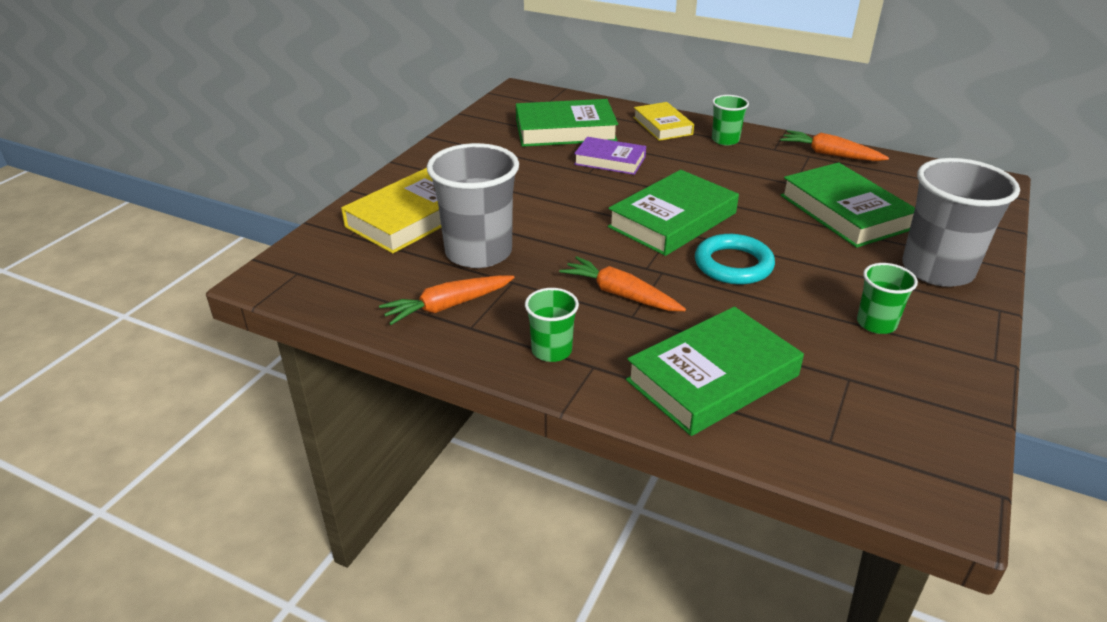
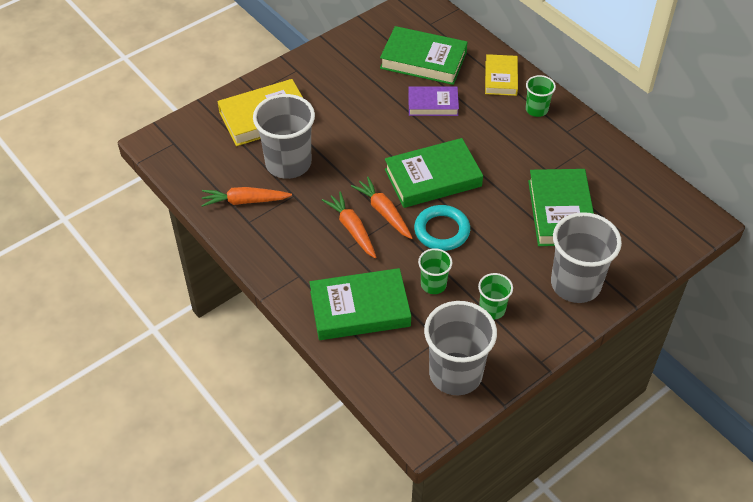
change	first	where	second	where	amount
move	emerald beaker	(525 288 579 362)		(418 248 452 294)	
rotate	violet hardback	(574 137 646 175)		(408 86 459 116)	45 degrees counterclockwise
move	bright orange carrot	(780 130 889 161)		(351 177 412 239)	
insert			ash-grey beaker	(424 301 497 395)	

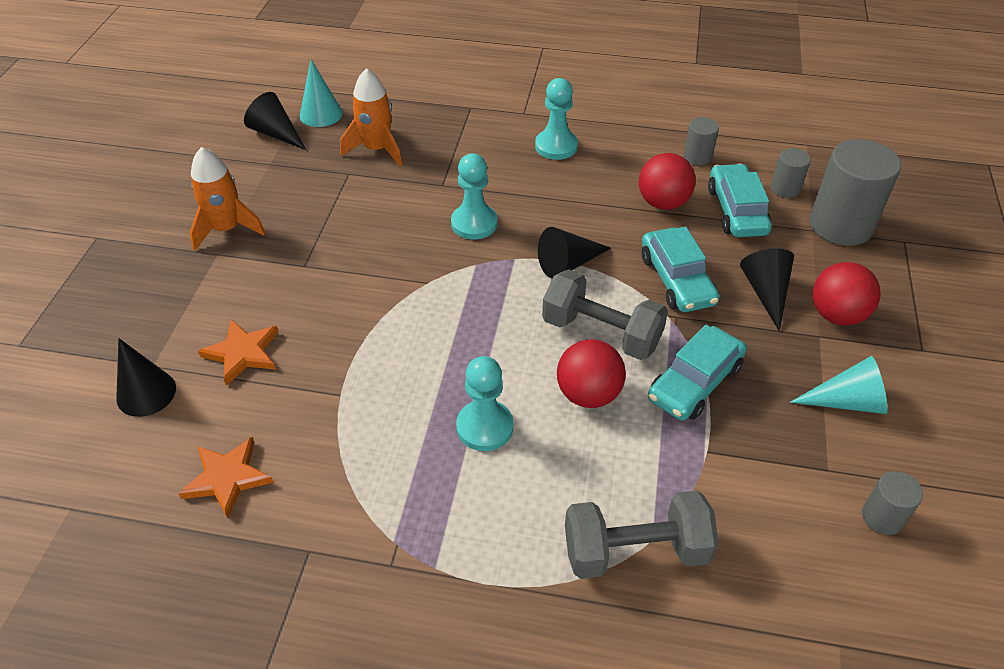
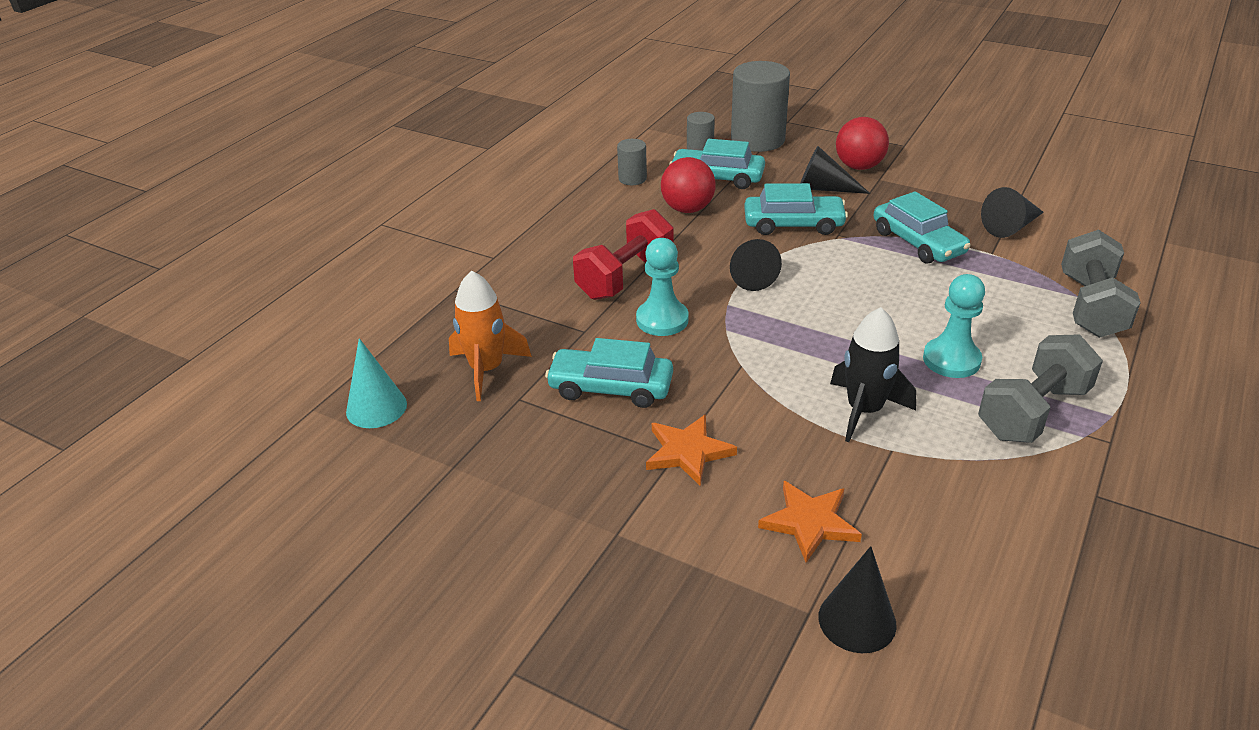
change	first	where	second	where	amount
move	bright orange star	(178 437 274 518)		(646 414 737 486)	
delete	bright orange toy rocket	(189 147 266 251)			
move	black cone shape	(244 92 306 150)		(981 187 1044 238)	
delete	teal game pawn	(535 78 578 160)			
move	ash-grey free weight	(542 269 668 360)		(978 334 1103 443)	
delete	red ball	(557 339 626 408)			
delete	teal cone shape	(790 356 888 414)			
delete	ash-grey cylinder shape	(862 471 923 535)			
insert			teal car	(545 338 673 408)	
insert			red free weight	(573 209 674 300)	
insert			black toy rocket	(830 307 916 442)	

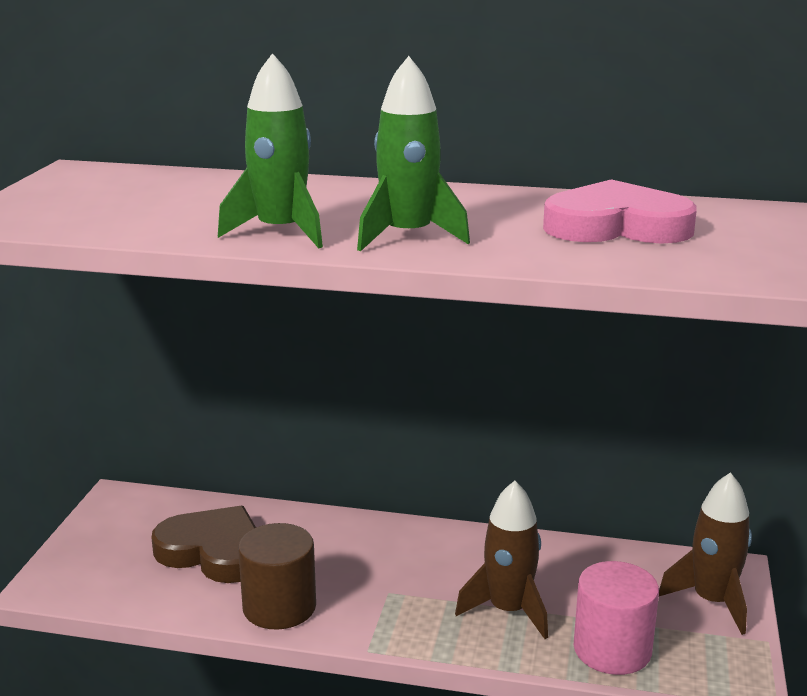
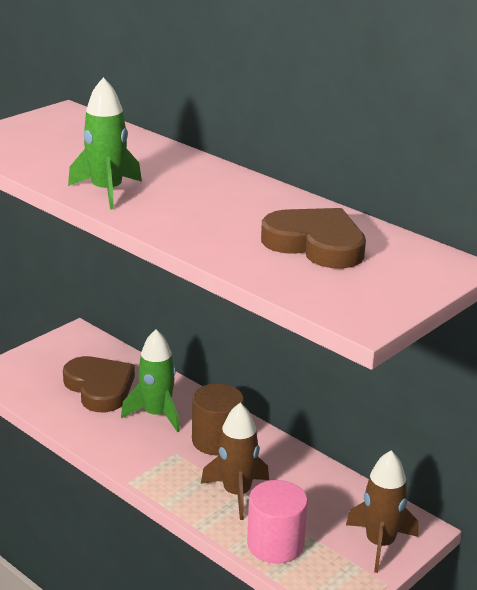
change	first	where	second	where	amount
move	russet cylinder shape	(238 523 316 630)		(192 383 244 455)	
move	emerald toy rocket	(357 56 470 251)		(121 329 180 432)	
recolor	rose-pink heart shape	(543 179 697 244)	russet heart shape	(261 208 366 268)	

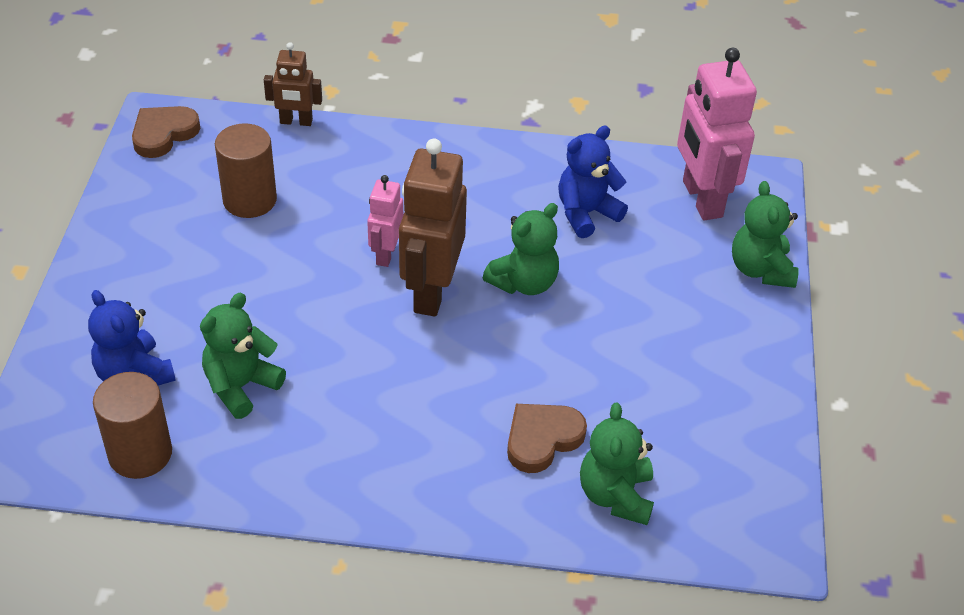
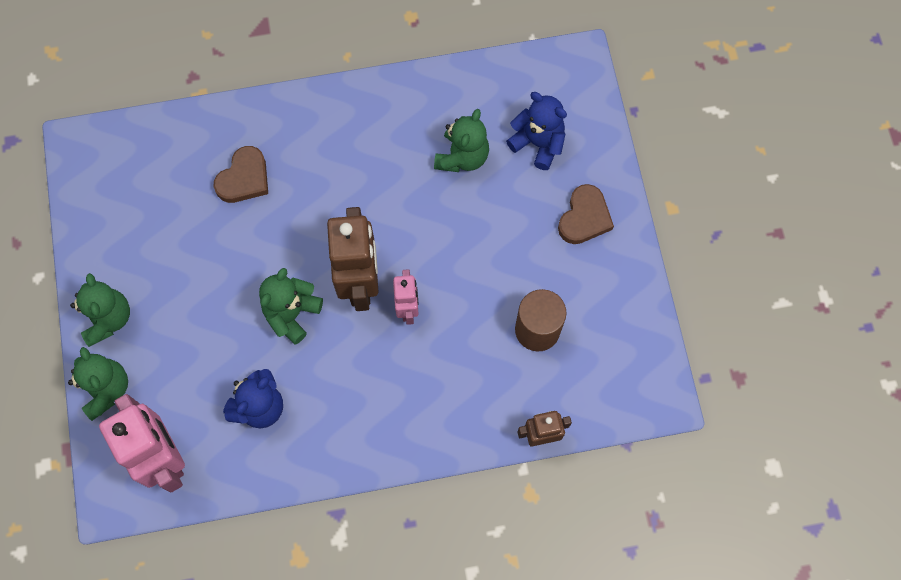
change	first	where	second	where	amount
delete	russet cylinder shape	(93 372 172 479)			
move	russet heart shape	(132 106 200 158)		(558 184 614 244)	
move	emerald stuffed bear	(580 403 654 525)		(70 273 130 347)	

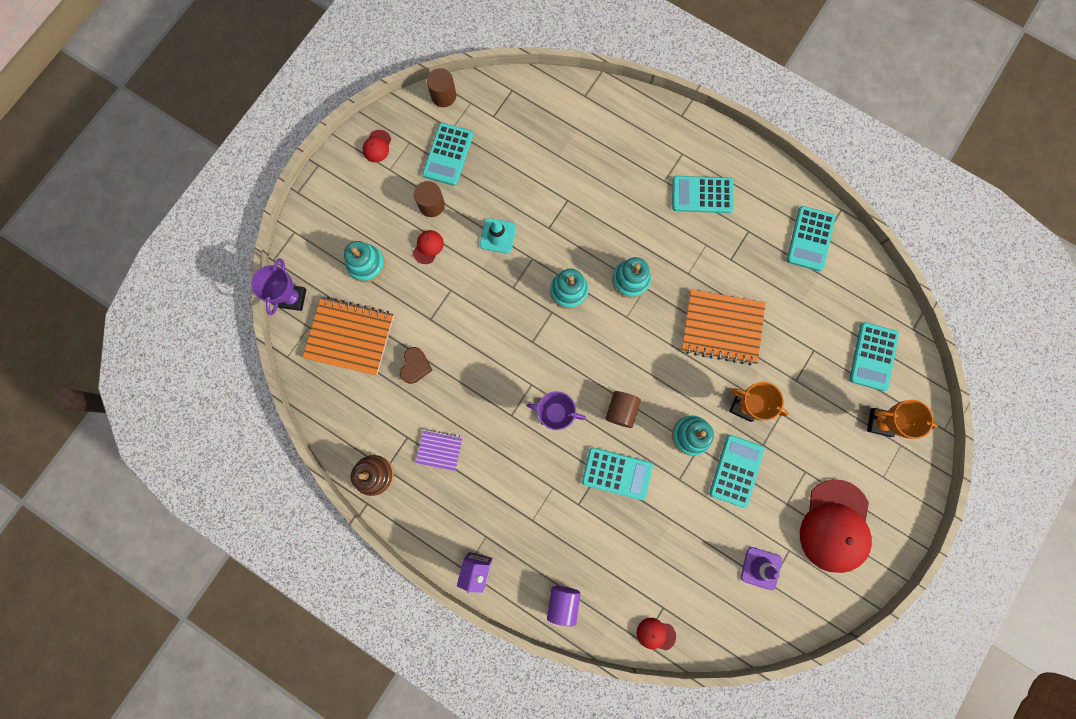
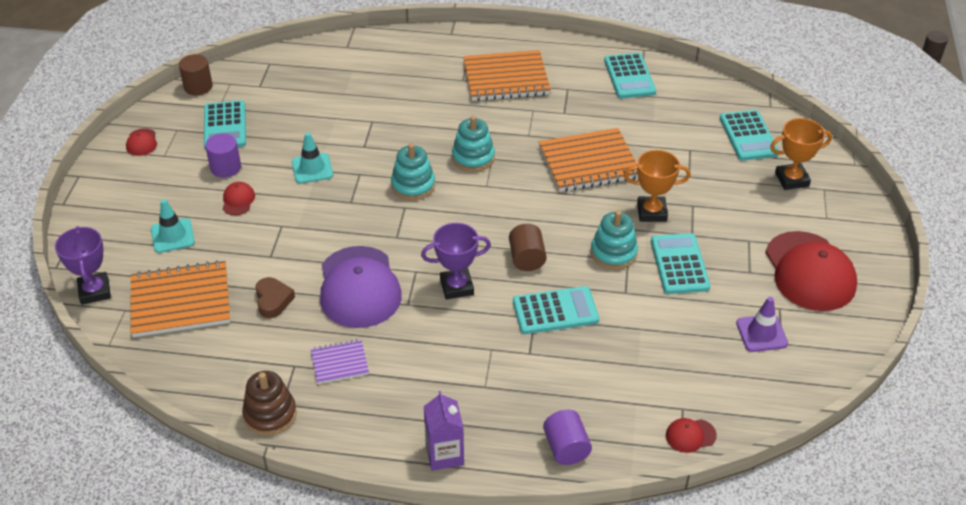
change	first	where	second	where	amount
replace	teal stacking rings	(344 241 385 283)	teal traffic cone	(151 199 195 253)	
recolor	russet cylinder shape	(414 181 445 217)	violet cylinder shape	(205 133 241 178)	
replace	teal adding machine	(672 176 734 213)	bright orange notebook	(463 50 551 101)	
insert			violet cap	(320 246 402 328)	

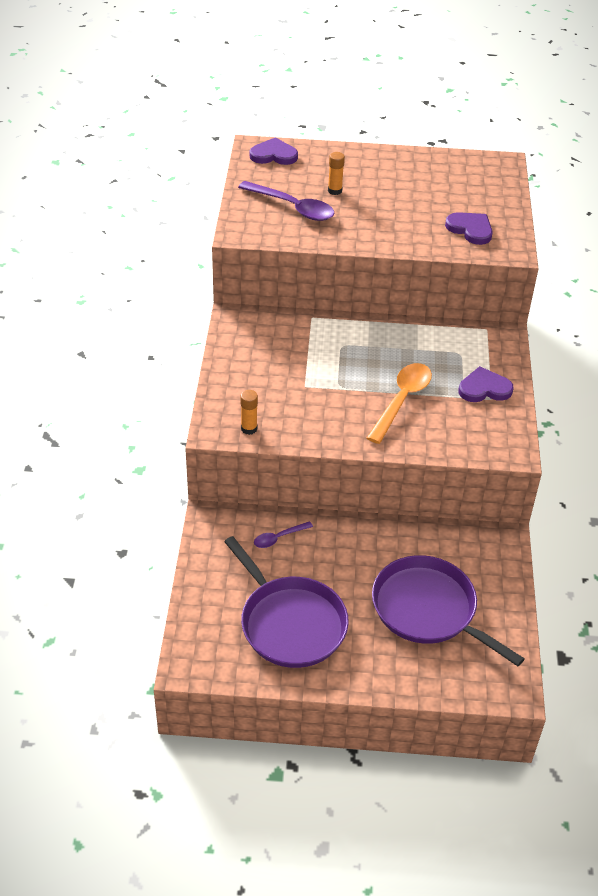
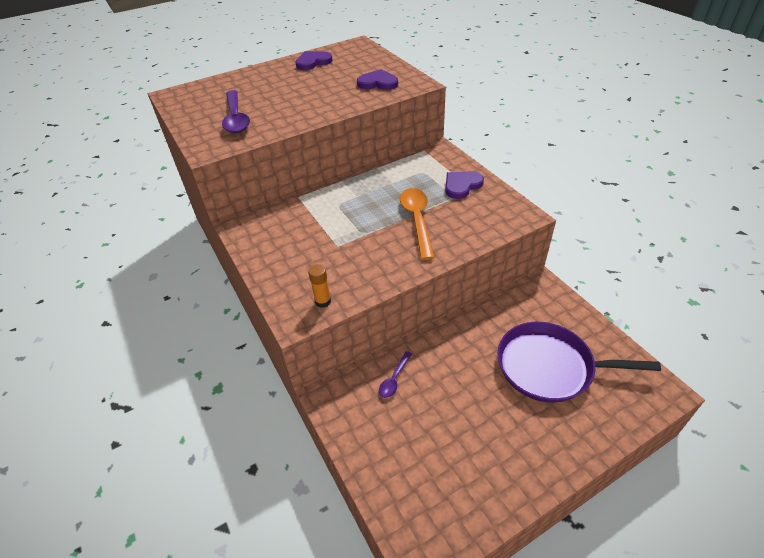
change	first	where	second	where	amount
delete	violet pan	(224 536 349 668)			
rotate	violet tablespoon	(238 181 334 221)		(222 90 250 133)	75 degrees clockwise
move	violet heart shape	(250 137 298 165)		(295 51 332 70)	
delete	bright orange glue	(328 152 345 195)			

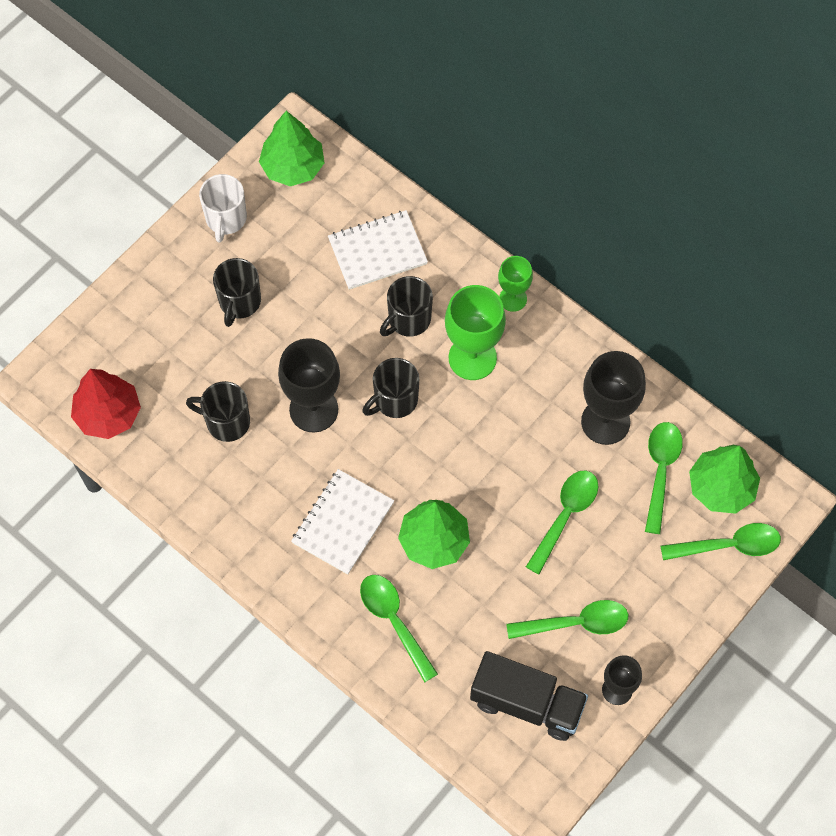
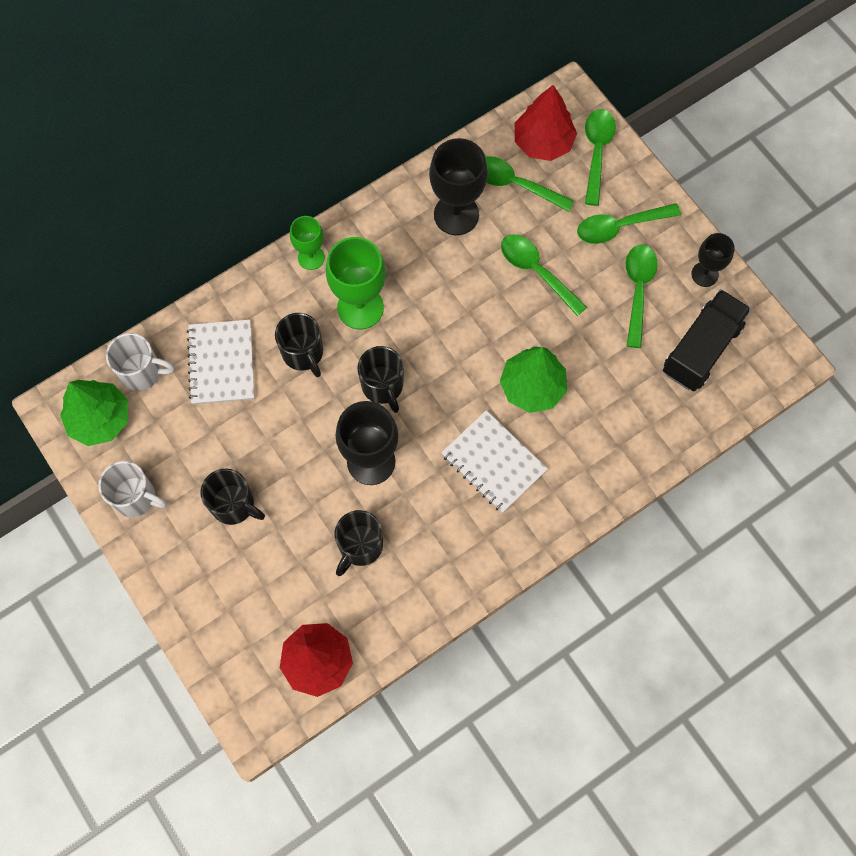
change	first	where	second	where	amount
move	emerald tablespoon	(360 575 438 682)		(577 203 681 244)	
recolor	emerald toy tree	(689 445 760 514)	red toy tree	(515 85 577 161)	
insert			snow-white mug	(106 333 175 391)	

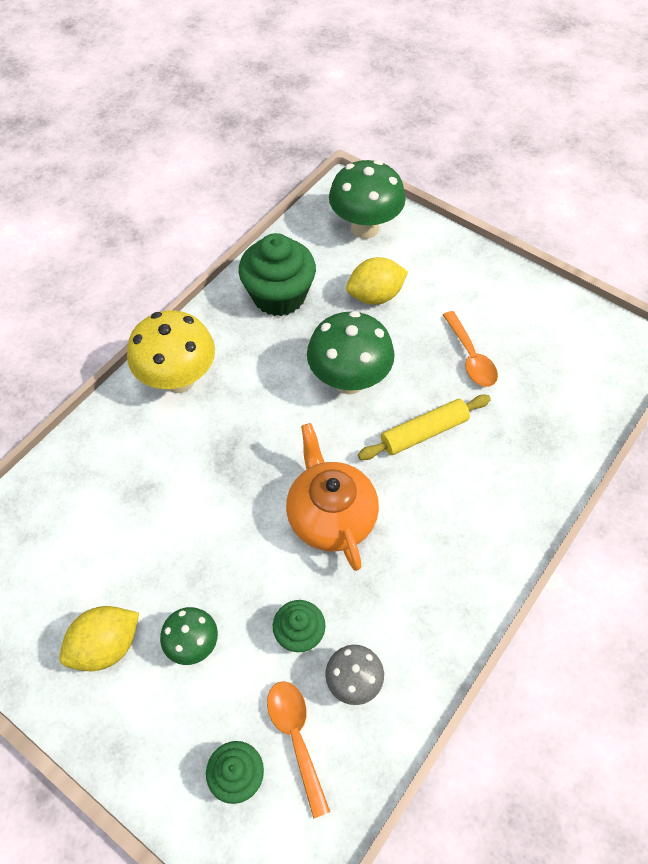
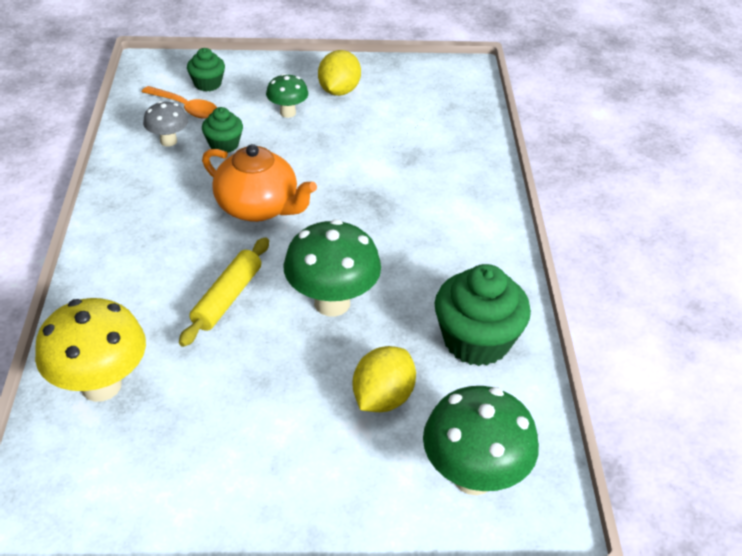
change	first	where	second	where	amount
move	yellow fungus	(127 311 215 393)		(35 298 146 402)	
delete	bright orange tablespoon	(443 311 498 387)			

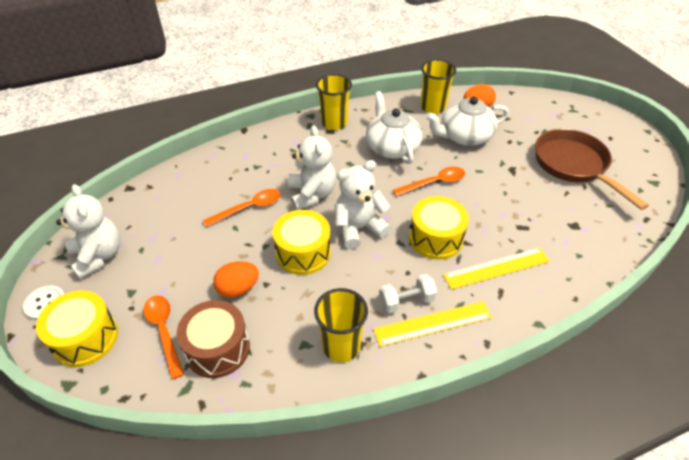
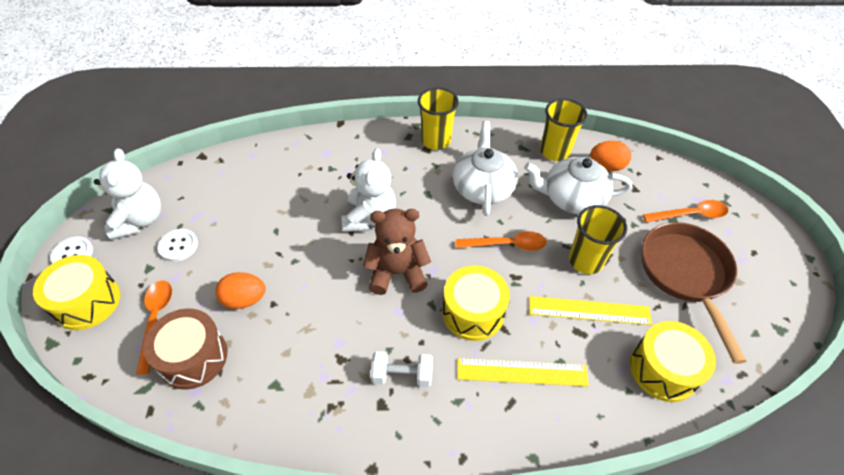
change	first	where	second	where	amount
move	bright orange tablespoon	(203 189 281 227)		(643 200 728 223)	
move	yellow toy drum	(273 210 331 275)		(630 321 716 402)	
move	yellow beaker	(314 288 368 362)		(569 205 627 274)	
recolor	snow-white stuffed bear	(335 160 391 249)	russet stuffed bear	(363 209 431 295)	
move	yellow measuring stick	(373 301 492 347)		(529 296 652 325)	
insert			snow-white button	(158 229 198 262)	

